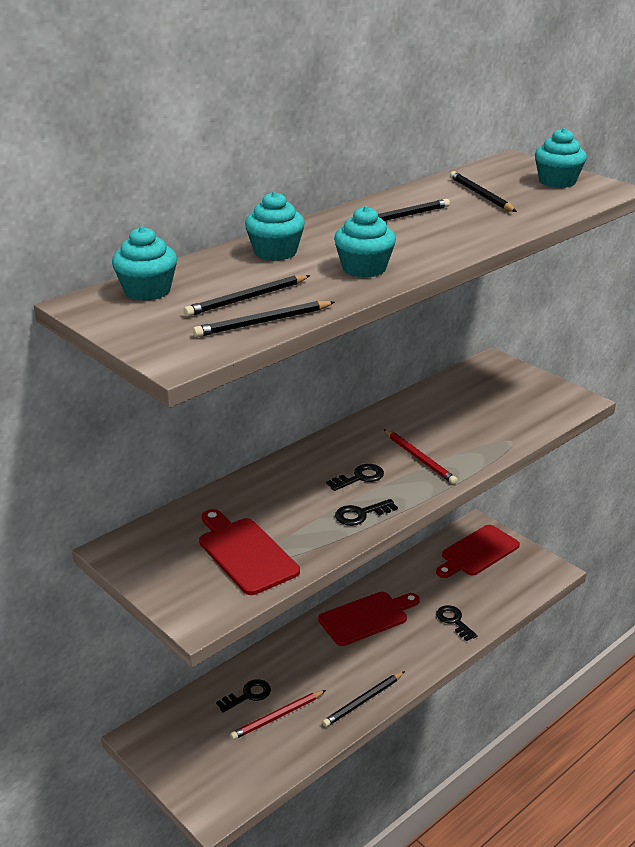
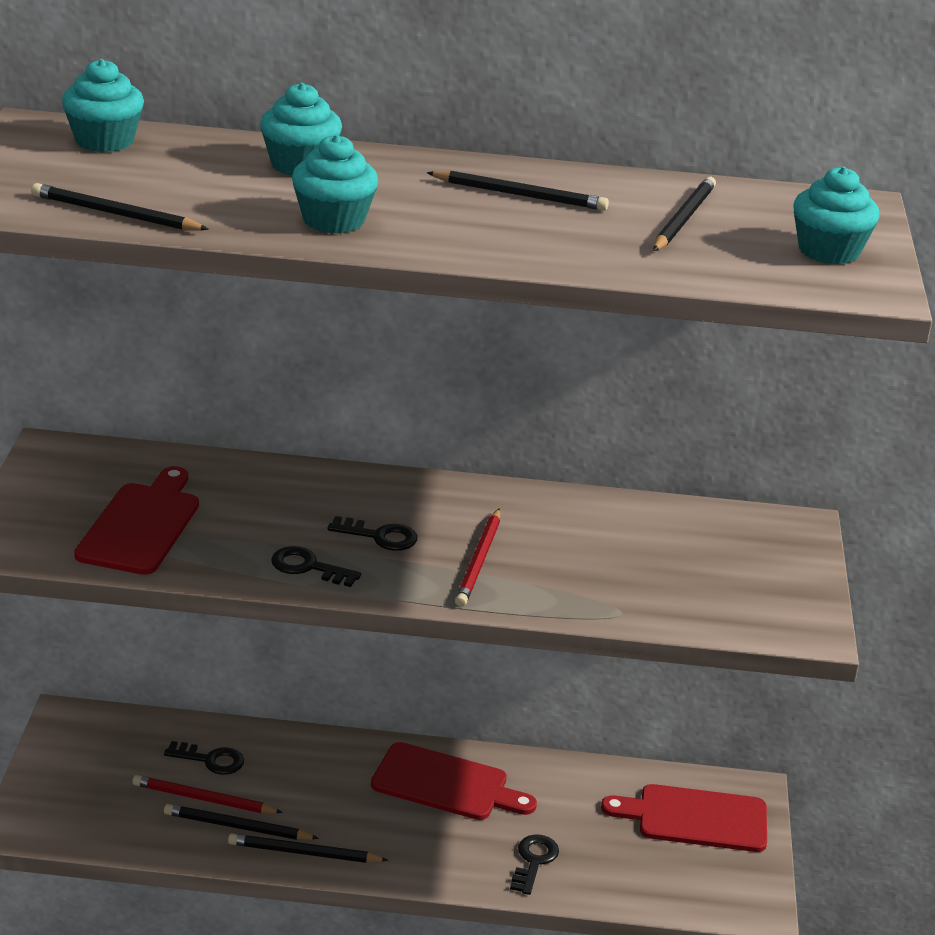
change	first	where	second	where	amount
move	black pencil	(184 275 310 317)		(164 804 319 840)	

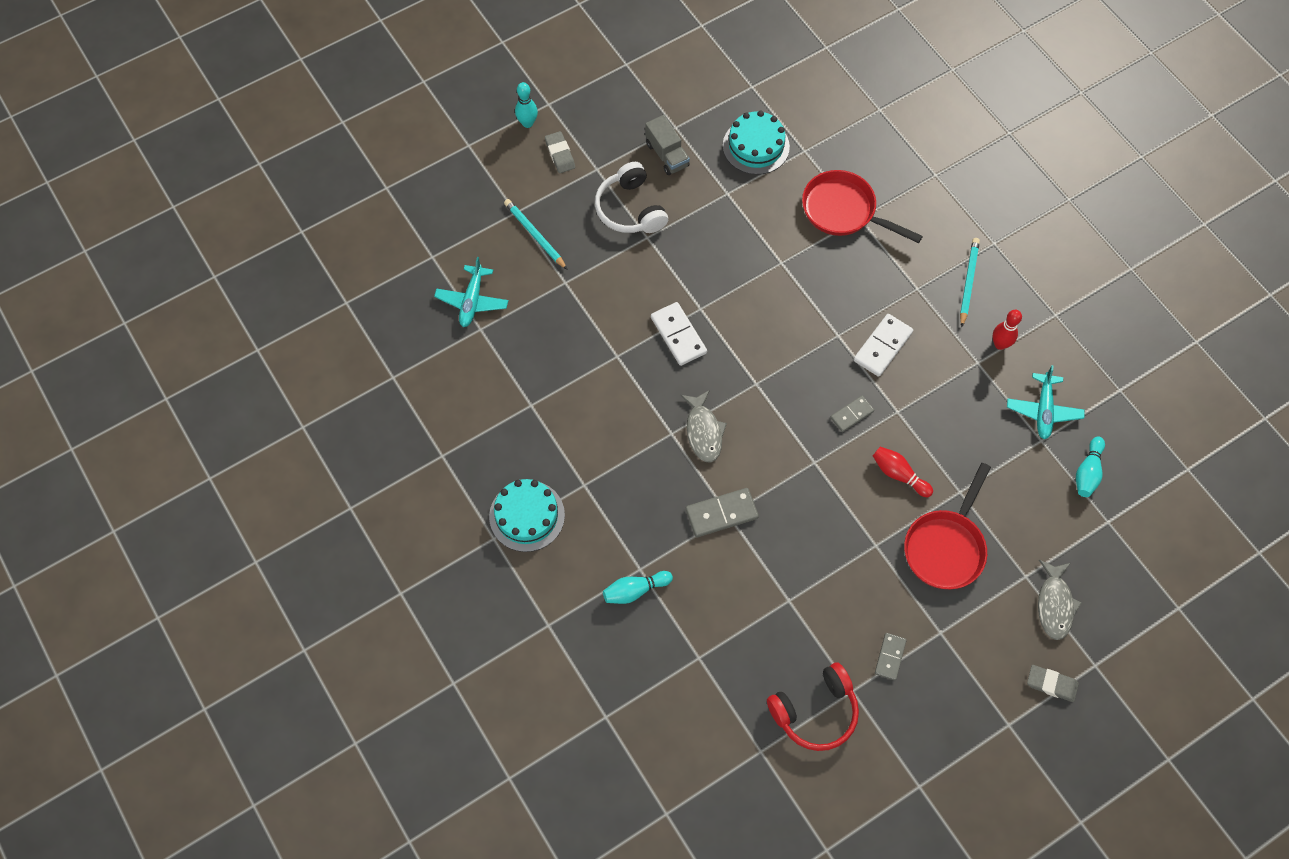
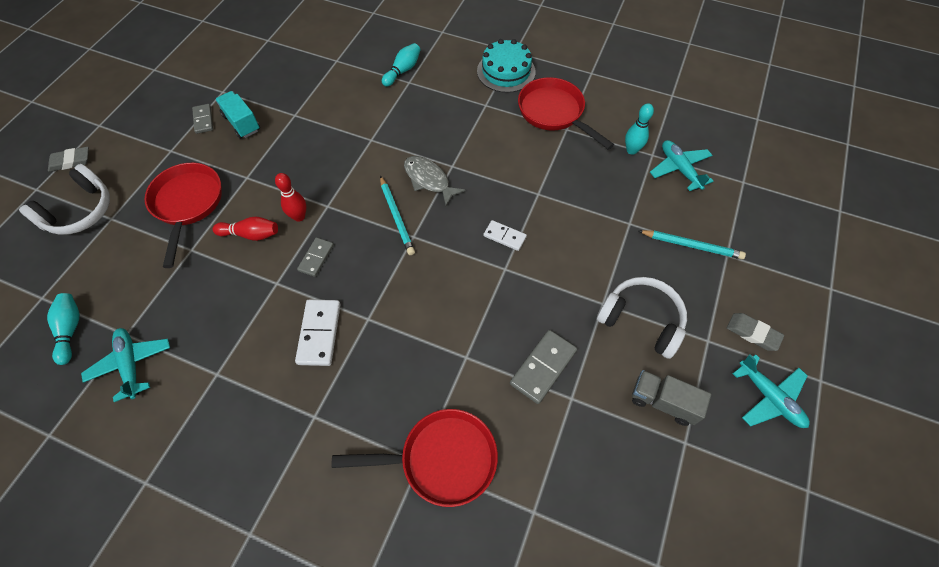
change	first	where	second	where	amount
move	teal skittle	(515 82 538 128)		(625 103 654 155)	
resize	snow-white domino	(651 302 707 366)		(483 220 527 251)	x0.63
move	ash-grey domino	(686 488 759 537)		(510 330 577 404)	
delete	teal cake	(723 111 790 175)			
delete	red headphones	(767 662 859 751)			
move	teal pencil	(960 238 980 327)		(380 176 415 255)	
move	red skittle	(992 310 1022 350)		(275 173 306 222)	
replace	ash-grey toy fish	(1038 560 1081 640)	snow-white headphones	(19 164 110 235)	
insert			teal truck	(215 91 260 138)	
insert			red pan	(518 77 614 150)	
insert			teal toy plane	(733 354 810 428)	

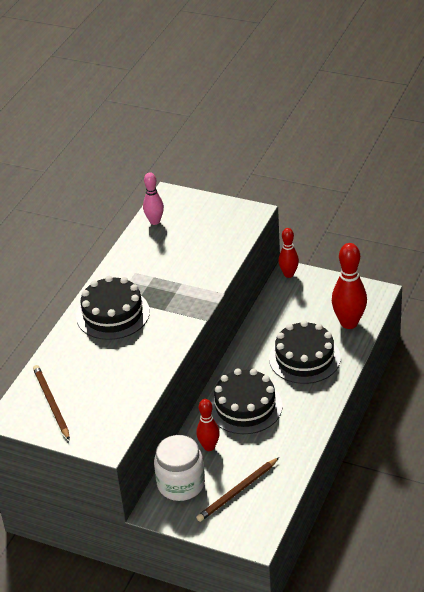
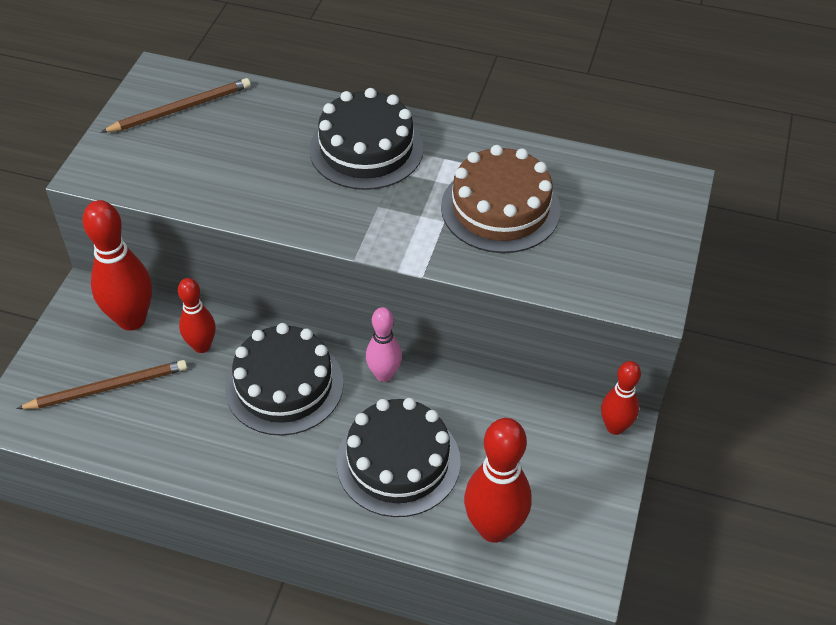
change	first	where	second	where	amount
move	rose-pink skittle	(143 172 164 225)		(366 307 402 382)	
replace	snow-white jar	(154 435 205 501)	red skittle	(83 200 152 331)	
rotate	russet pencil	(196 457 279 522)		(17 360 187 409)	120 degrees clockwise
insert			russet cake	(441 145 561 253)	

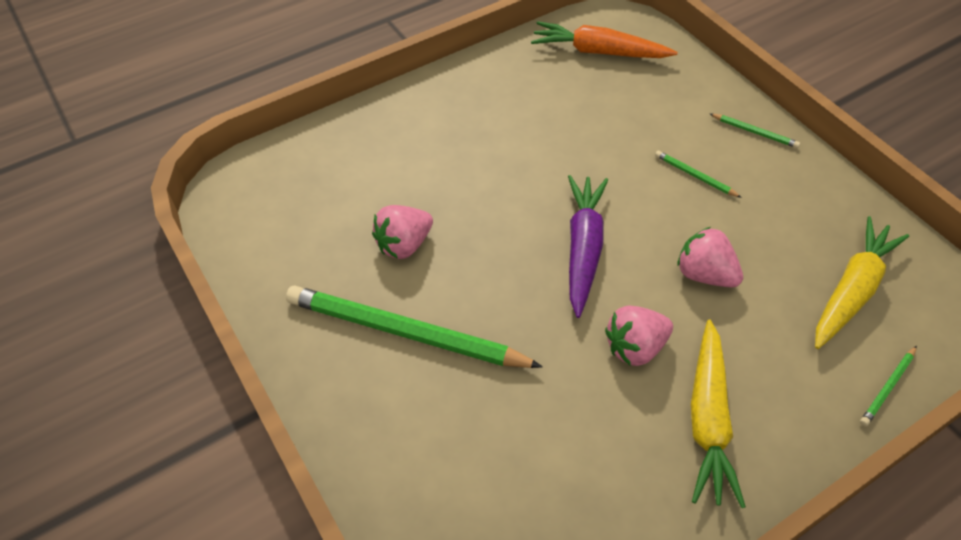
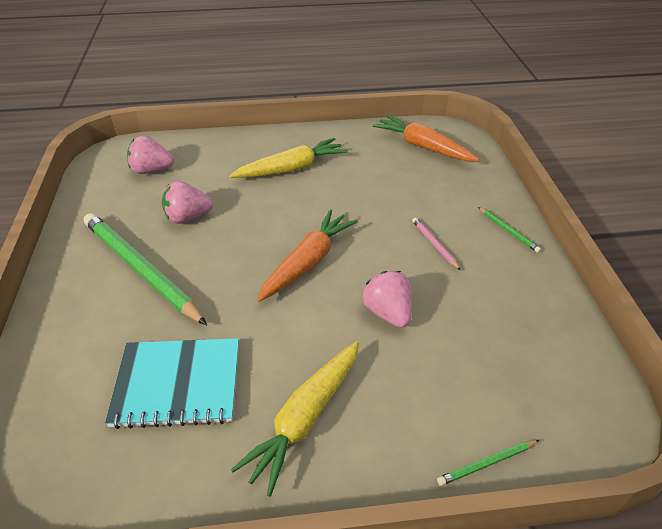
change	first	where	second	where	amount
recolor	violet carrot	(568 175 608 318)	bright orange carrot	(257 209 358 302)	
move	rose-pink toy strawberry	(605 306 673 366)		(127 135 174 174)	
recolor	emerald pencil	(655 151 742 198)	rose-pink pencil	(412 217 460 270)	
move	yellow carrot	(815 216 909 349)		(229 138 347 178)	
insert			teal notebook	(105 338 239 429)	

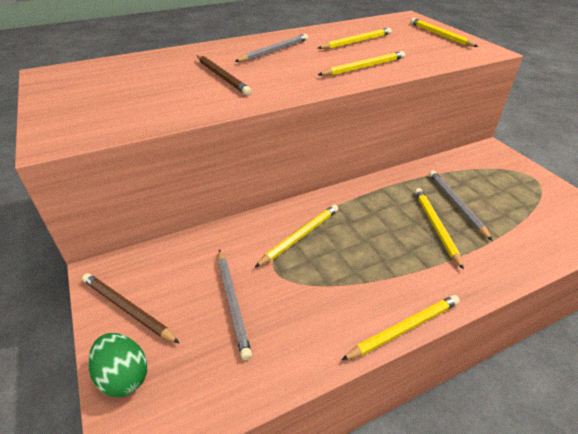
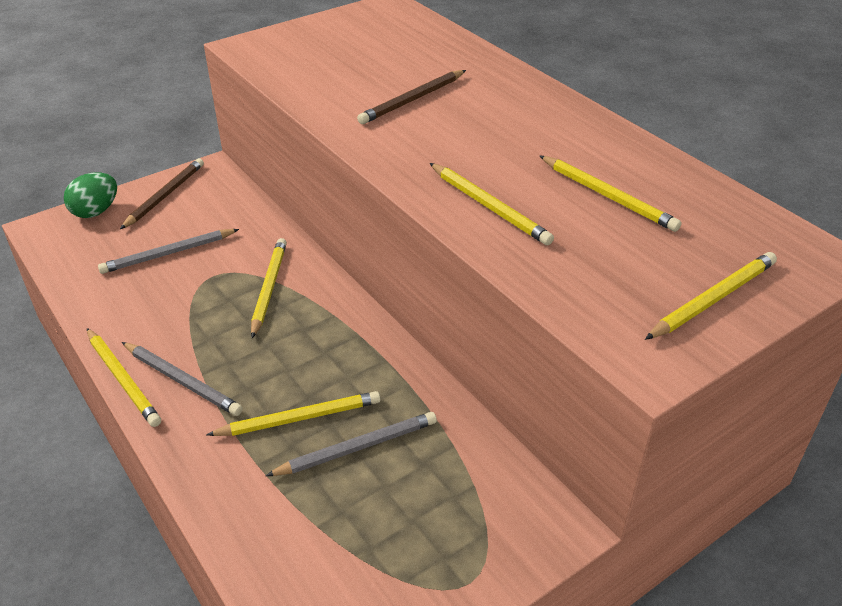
change	first	where	second	where	amount
move	ash-grey pencil	(234 34 308 62)		(122 342 243 416)	
rotate	yellow pencil	(255 205 338 267)		(251 238 287 338)	120 degrees counterclockwise

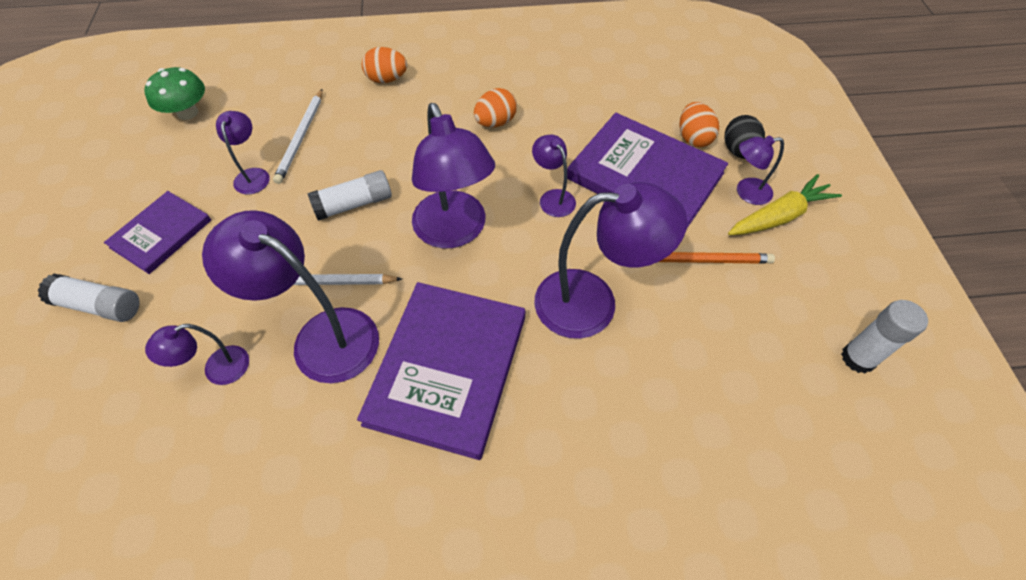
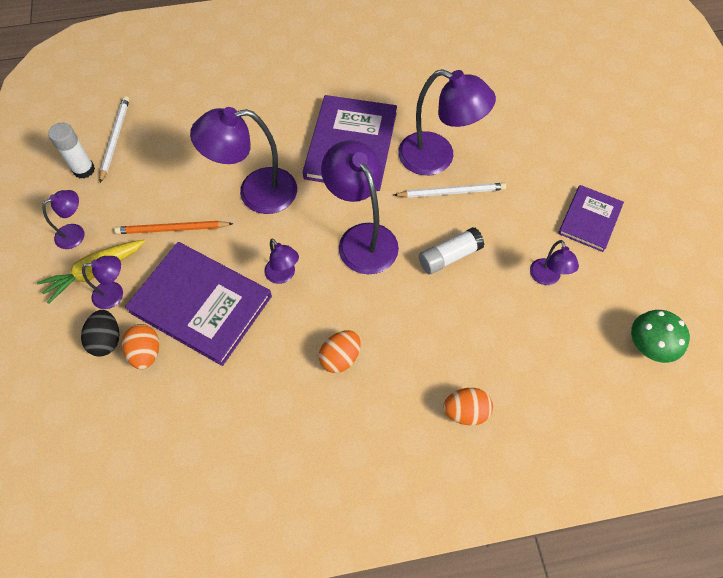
change	first	where	second	where	amount
delete	snow-white glue	(38 274 140 322)			
move	violet reading lamp	(145 324 249 385)		(42 190 84 249)	
move	snow-white pencil	(273 89 323 184)		(100 96 129 183)	

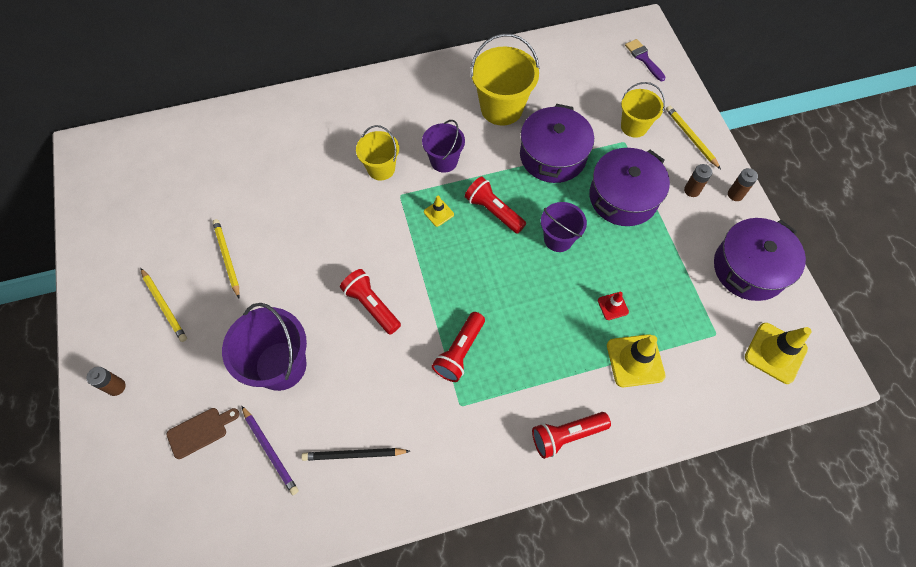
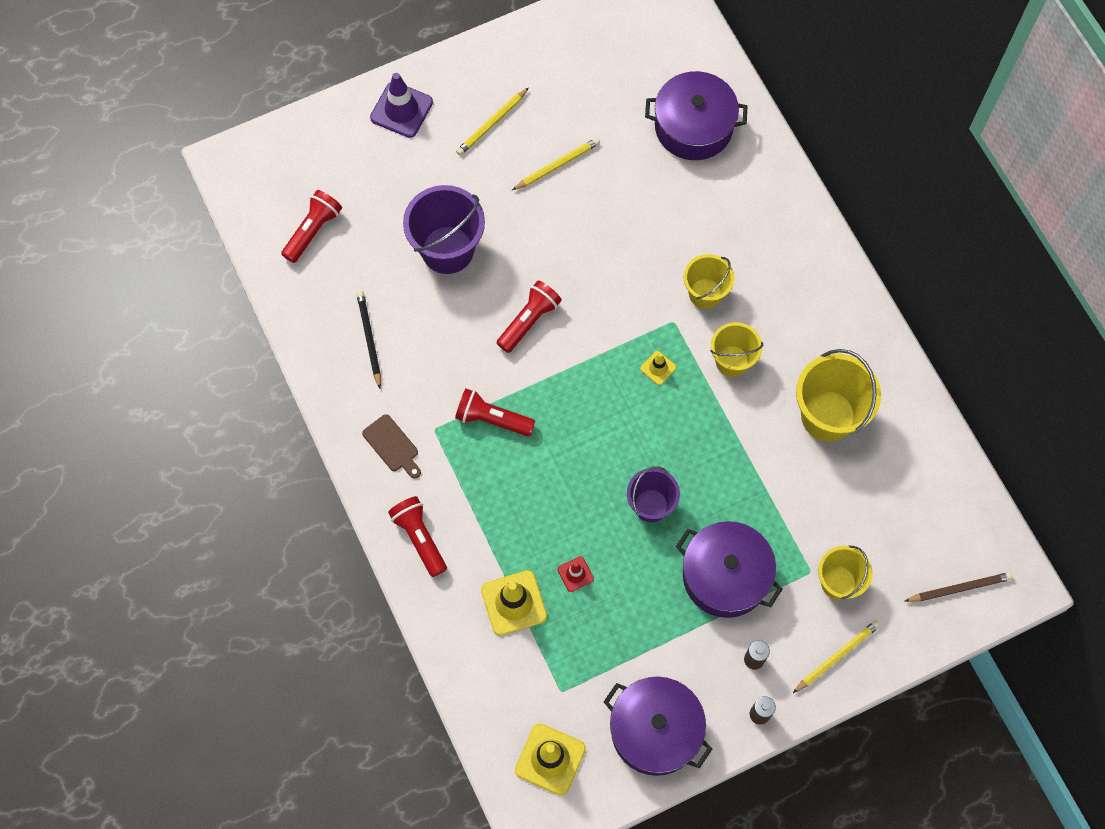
change	first	where	second	where	amount
replace	russet AA battery	(87 367 126 396)	violet traffic cone	(370 73 433 138)	
move	russet cutting board	(167 408 239 459)		(362 414 421 479)	
delete	violet pencil	(242 406 299 495)			
recolor	violet sand bucket	(422 120 465 173)	yellow sand bucket	(710 322 763 377)	
move	red flashlight	(465 176 526 234)		(281 190 342 263)	
move	violet stockpot	(520 104 594 183)		(645 71 747 160)	
replace	violet paint brush	(625 39 666 81)	russet pencil	(905 572 1013 602)	

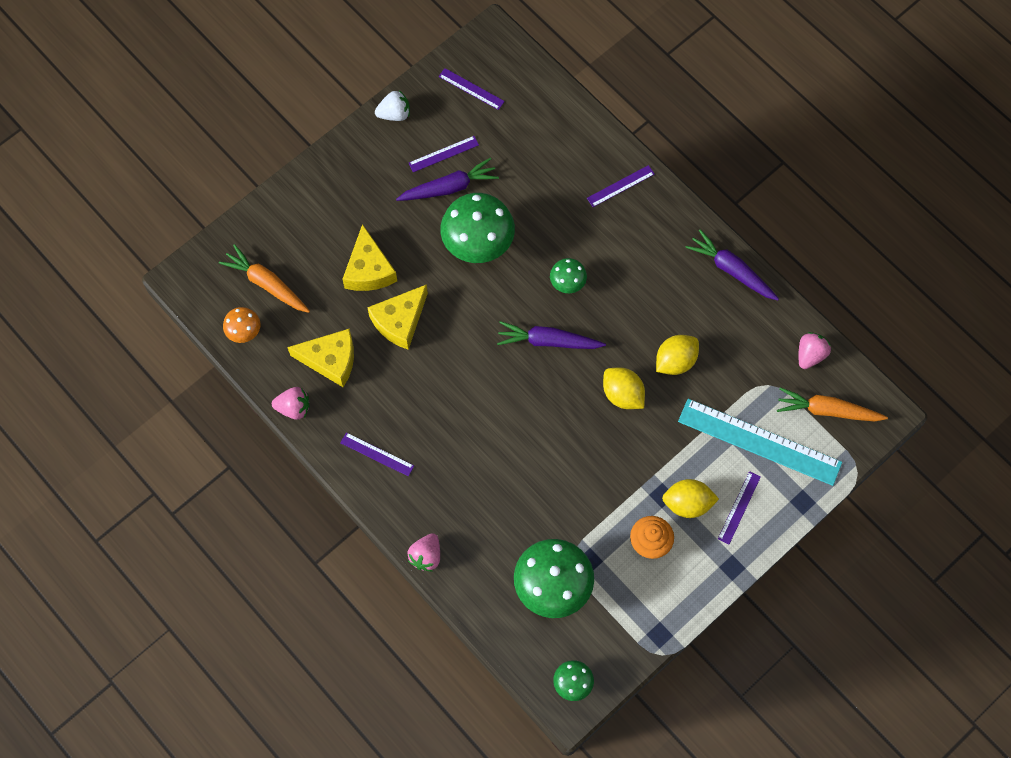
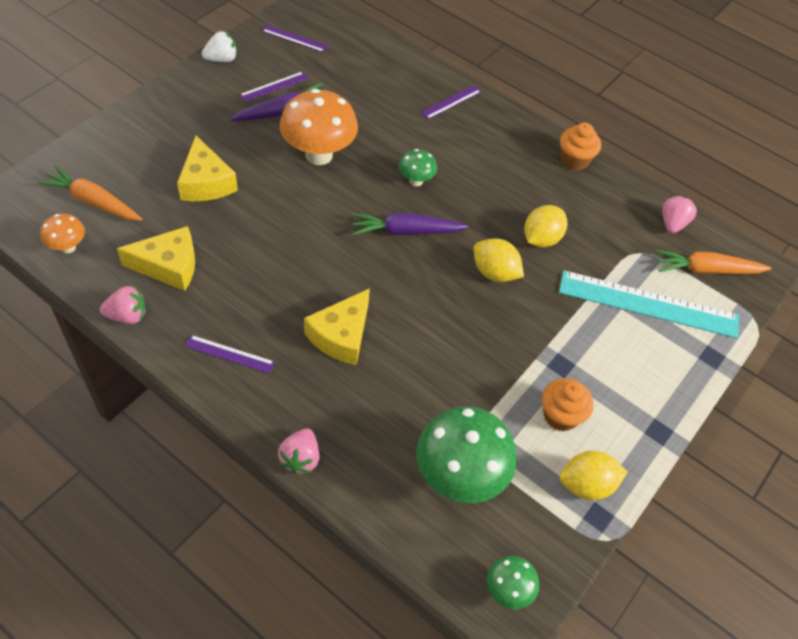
change	first	where	second	where	amount
move	yellow cheese wedge	(367 284 428 350)		(304 288 370 365)	
recolor	emerald fungus	(440 193 515 263)	bright orange fungus	(280 89 358 165)	
move	yellow citrus fruit	(662 479 719 518)		(560 451 628 500)	
replace	violet carrot	(685 230 779 301)	bright orange cupcake	(560 123 601 170)	
delete	violet measuring stick	(718 471 761 544)			

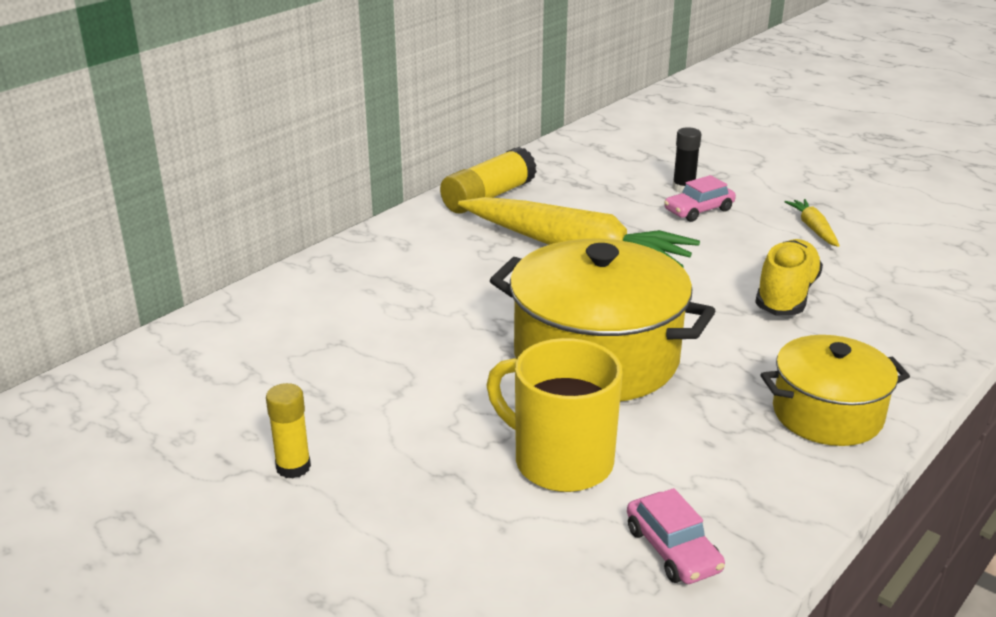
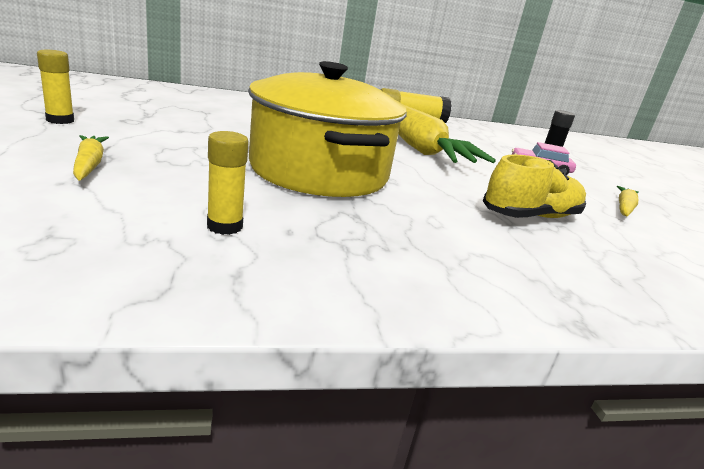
change	first	where	second	where	amount
delete	yellow mug	(487 338 623 492)			
delete	rose-pink car	(627 488 725 584)			
delete	yellow stockpot	(760 335 910 446)			
insert			yellow carrot	(73 135 109 181)	
insert			yellow glue	(207 131 249 235)	

